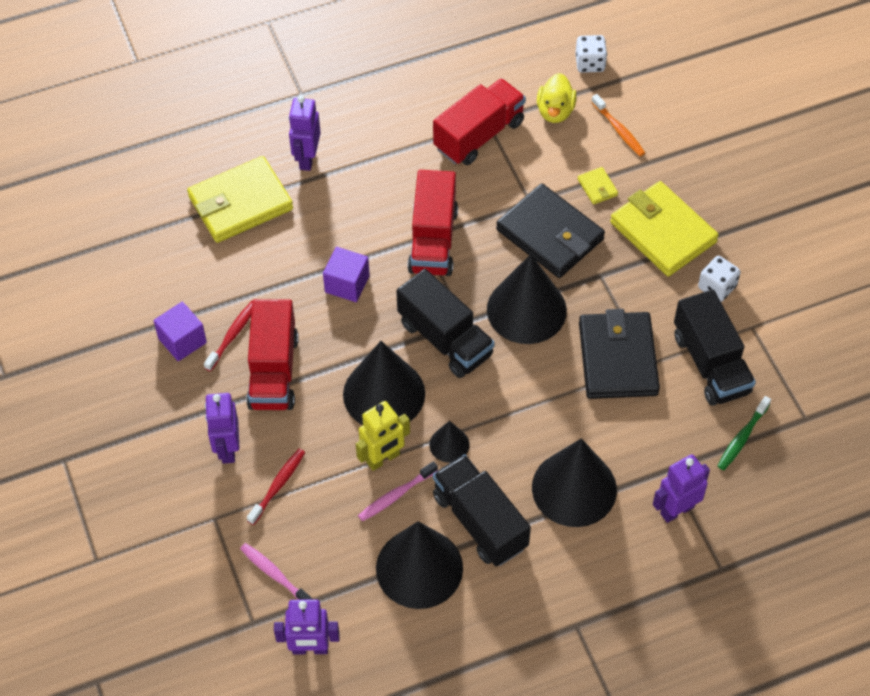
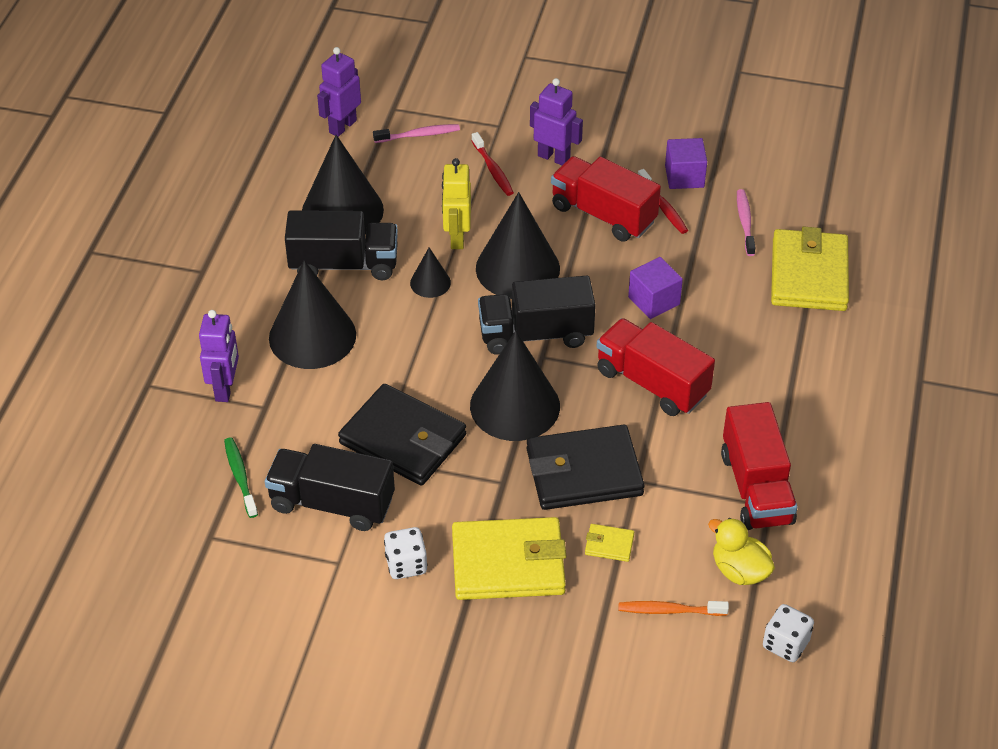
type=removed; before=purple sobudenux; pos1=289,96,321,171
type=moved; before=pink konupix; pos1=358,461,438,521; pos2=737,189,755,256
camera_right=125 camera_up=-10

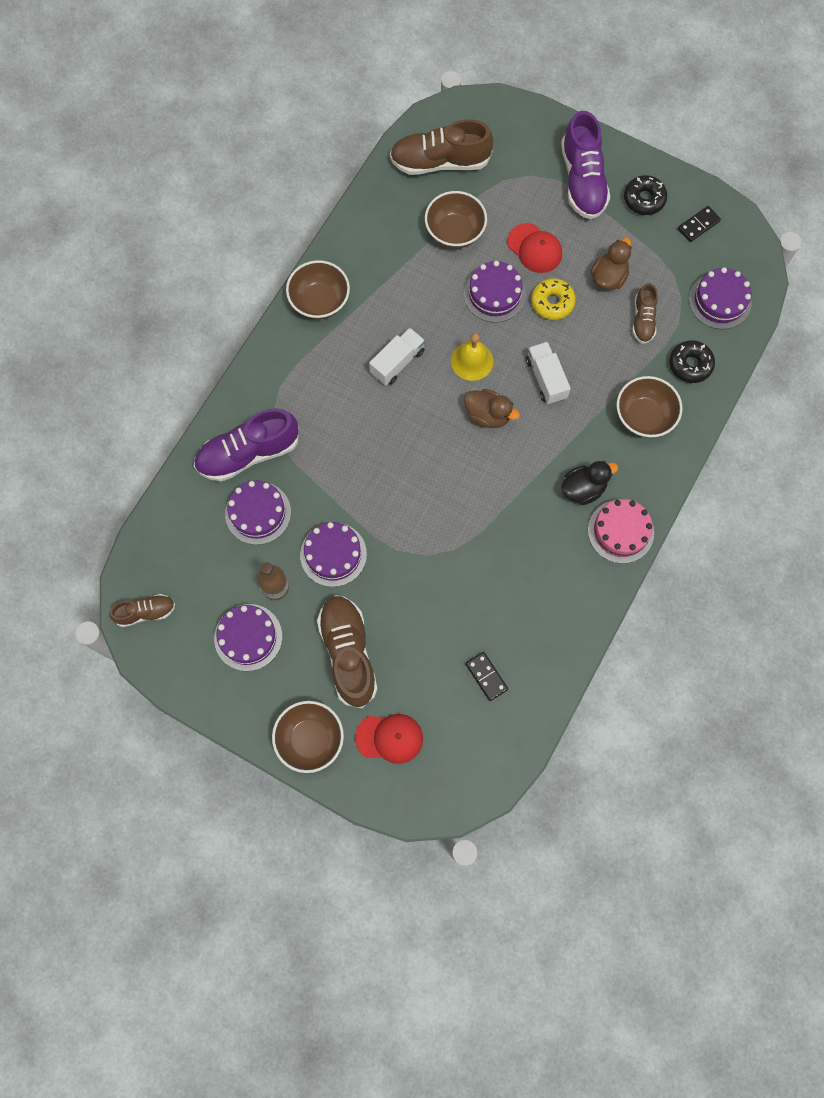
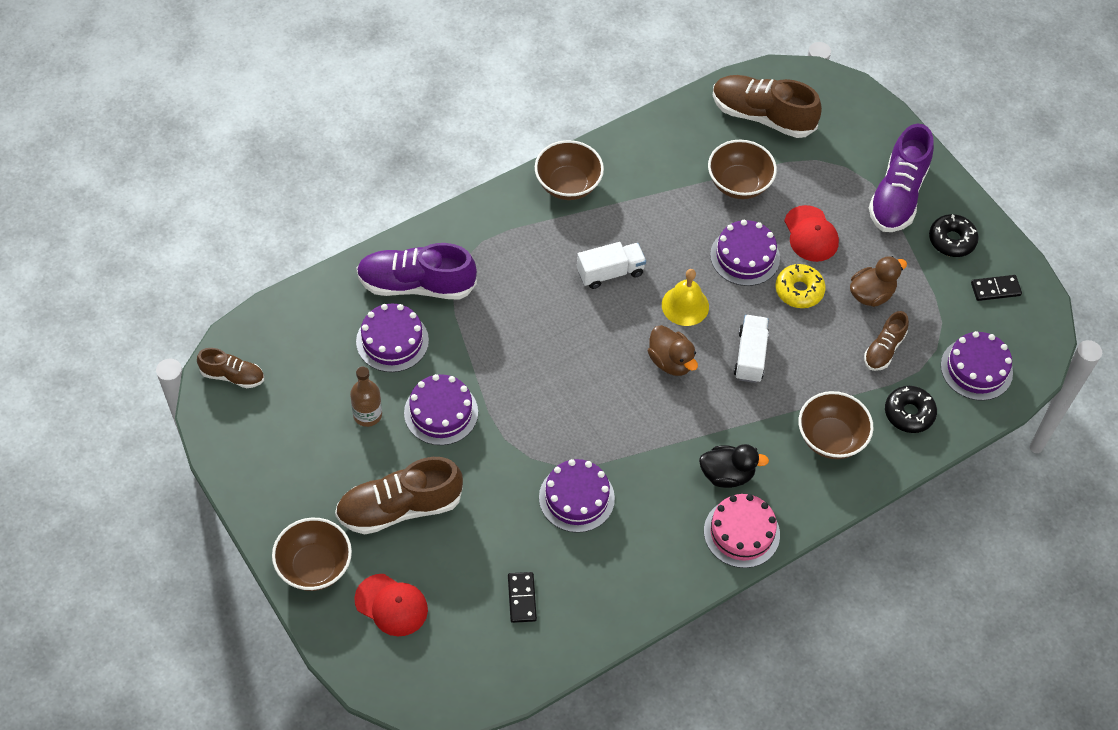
type=moved; before=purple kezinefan; pos1=214,604,282,671; pos2=539,459,615,533
type=turned; before=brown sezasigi; pos1=317,595,377,709; pos2=335,457,463,535; turn=-120
camera_right=25 camera_up=-15

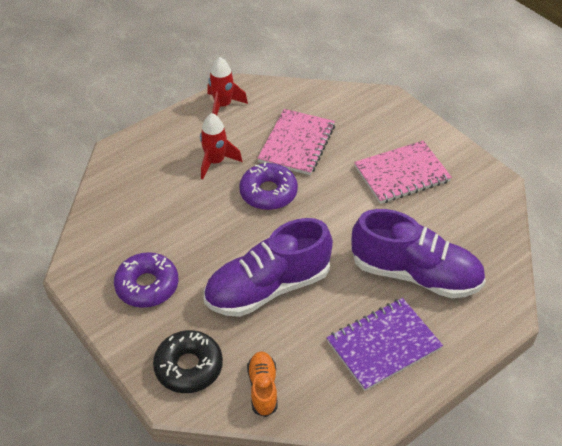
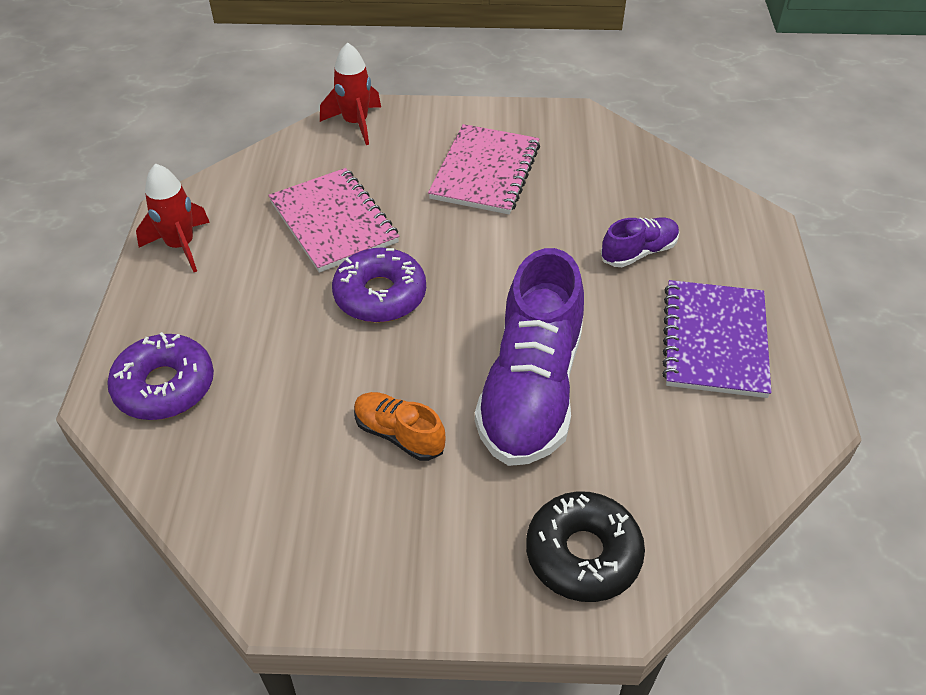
type=moved; before=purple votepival; pos1=114,252,179,308; pos2=107,332,214,420
type=moved; before=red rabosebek; pos1=200,113,242,179; pos2=320,42,381,145
type=moved; before=orange sezasigi; pos1=247,351,278,417; pos2=354,392,446,461
type=resized; before=purple sezasigi; pos1=351,209,486,298; pos2=601,218,680,267; scale=0.47
camera_right=-50 camera_up=0

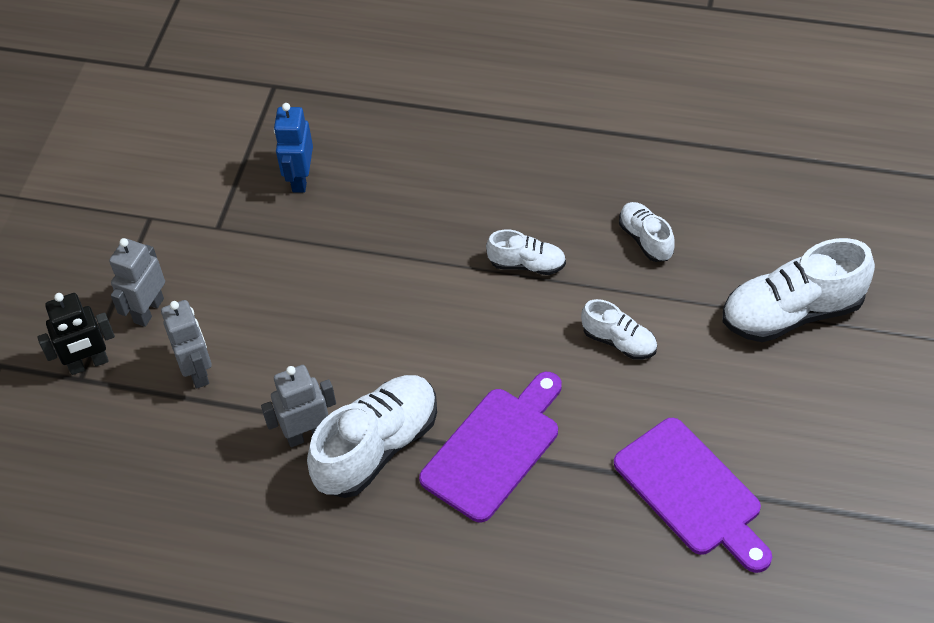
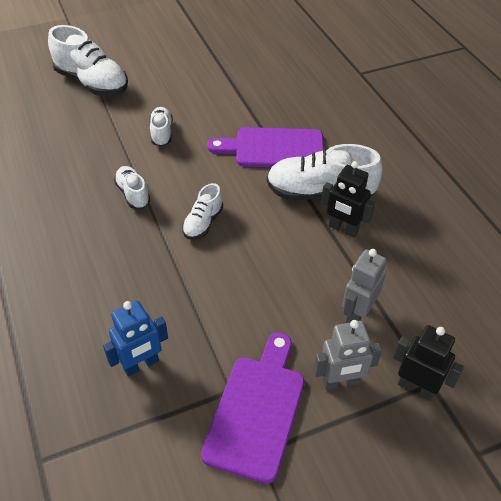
type=moved; before=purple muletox; pos1=614,418,772,573; pos2=201,332,305,484
type=moved; before=white sezasigi; pos1=619,202,675,262; pos2=182,183,223,240
type=recoloured; before=grey sobudenux; after=black sobudenux; pos1=261,365,336,447; pos2=321,161,375,237
camera_right=-130 camera_up=-5

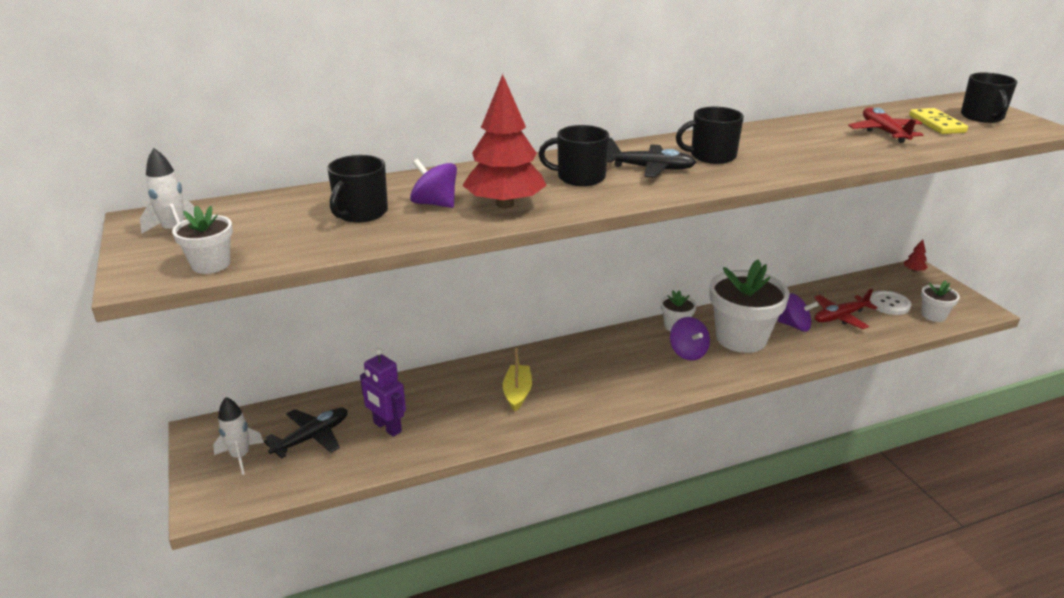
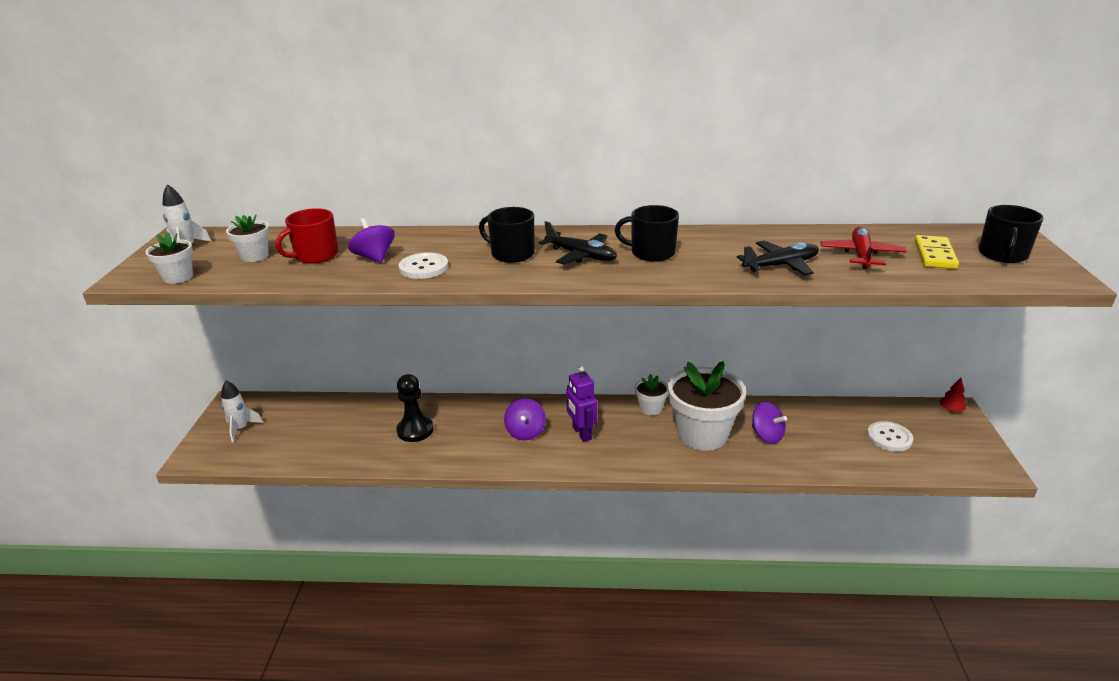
type=removed; before=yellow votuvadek; pos1=503,348,532,411
type=removed; before=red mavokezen; pos1=814,289,878,329
type=added; after=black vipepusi; pos2=397,374,433,442
type=moved; before=black mavokezen; pos1=264,408,348,459; pos2=737,241,819,276
type=moved; before=purple sobudenux; pos1=360,348,406,437; pos2=566,366,597,442
type=moved; before=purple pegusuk; pos1=670,317,710,361; pos2=504,398,546,440
type=moved; before=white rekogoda; pos1=921,280,960,322; pos2=226,214,270,262
type=replaced; before=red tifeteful; after=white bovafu; pos1=462,74,547,209; pos2=399,253,448,279
type=recoloured; before=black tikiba; after=red tikiba; pos1=327,155,388,222; pos2=275,208,339,264
camera_right=25 camera_up=0

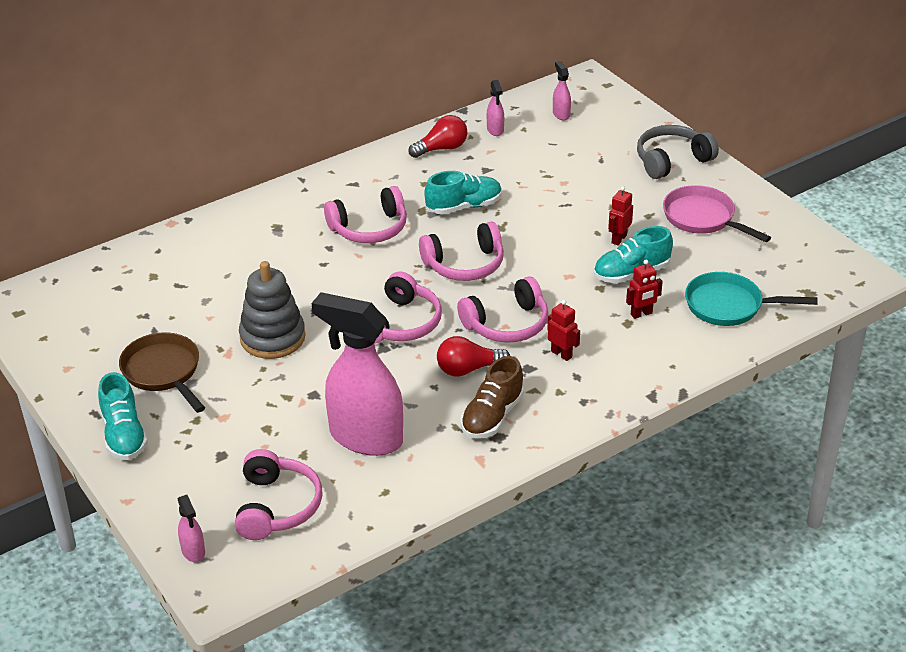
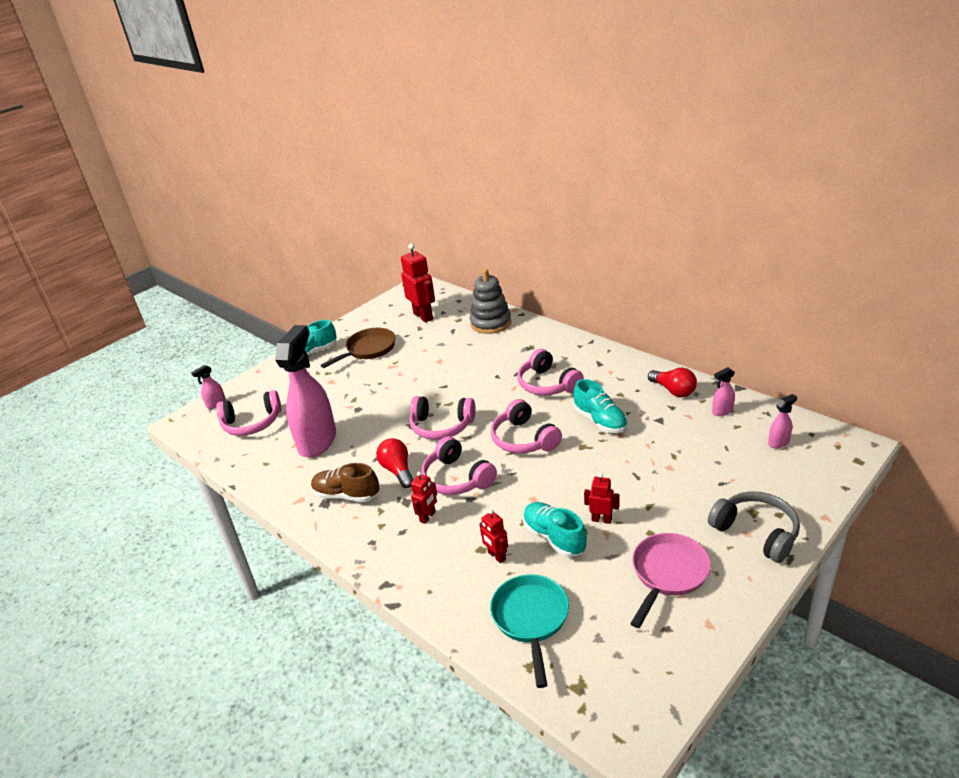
type=added; after=red sobudenux; pos2=401,243,435,323
type=moved; before=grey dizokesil; pos1=239,261,305,359; pos2=470,269,511,334
camera_right=80 camera_up=-5

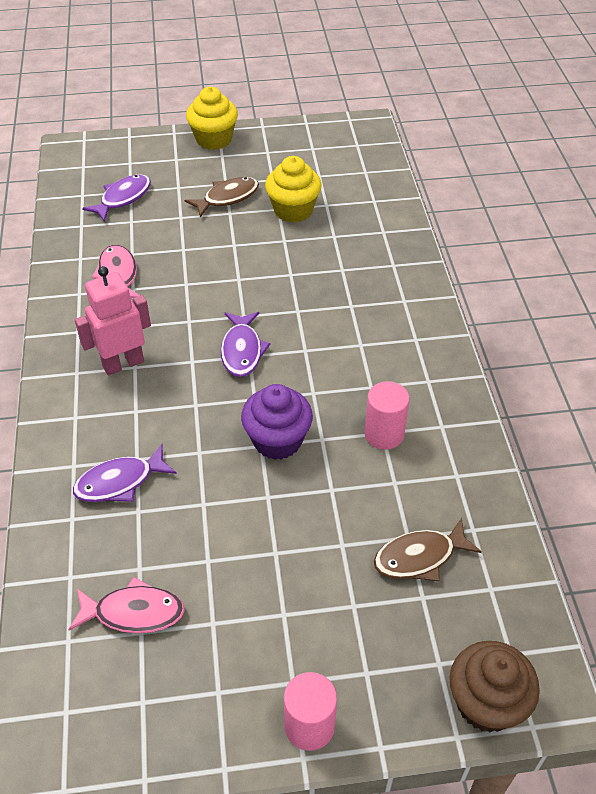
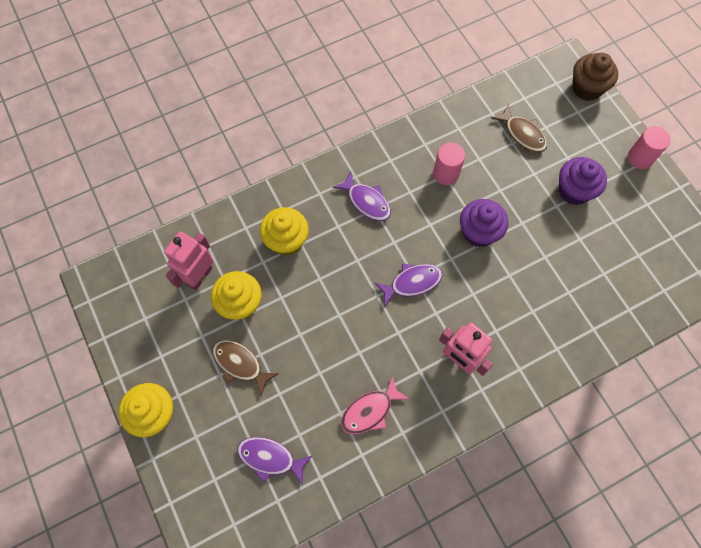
type=removed; before=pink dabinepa; pos1=68,577,185,633
type=added; after=pink sobudenux; pos2=164,231,213,291
type=added; after=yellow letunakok; pos2=260,207,309,256
type=added; after=purple letunakok; pos2=559,157,607,205
type=moved; before=purple dabinepa; pos1=73,444,177,502; pos2=333,171,391,221
camera_right=-110 camera_up=20

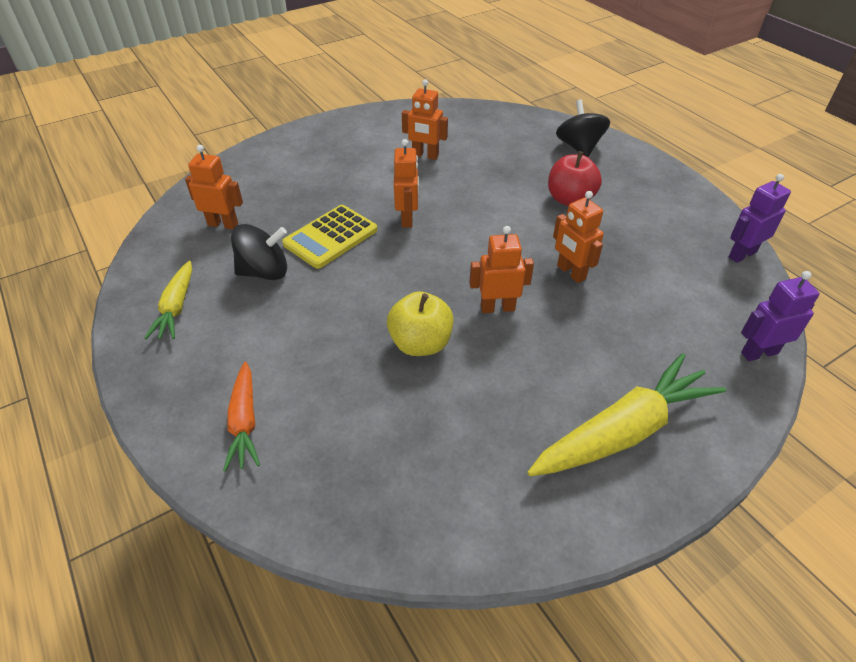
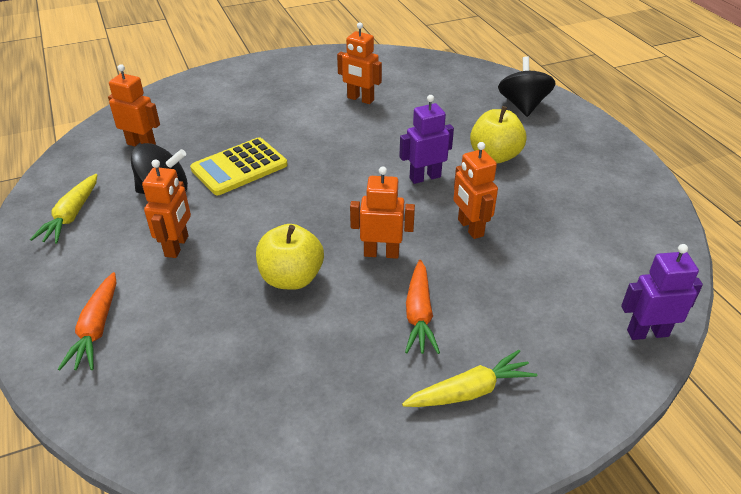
type=added; after=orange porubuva; pos2=405,260,440,354
type=moved; before=orange sobudenux; pos1=394,139,419,228; pos2=142,159,191,258
type=moved; before=purple sobudenux; pos1=729,174,791,263; pos2=399,95,454,184
type=recoloured; before=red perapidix; after=yellow perapidix; pos1=548,151,602,206; pos2=470,106,526,163
type=resized; before=yellow porubuva; pos1=527,353,726,476; pos2=402,350,537,407; scale=0.57
camera_right=10 camera_up=-5

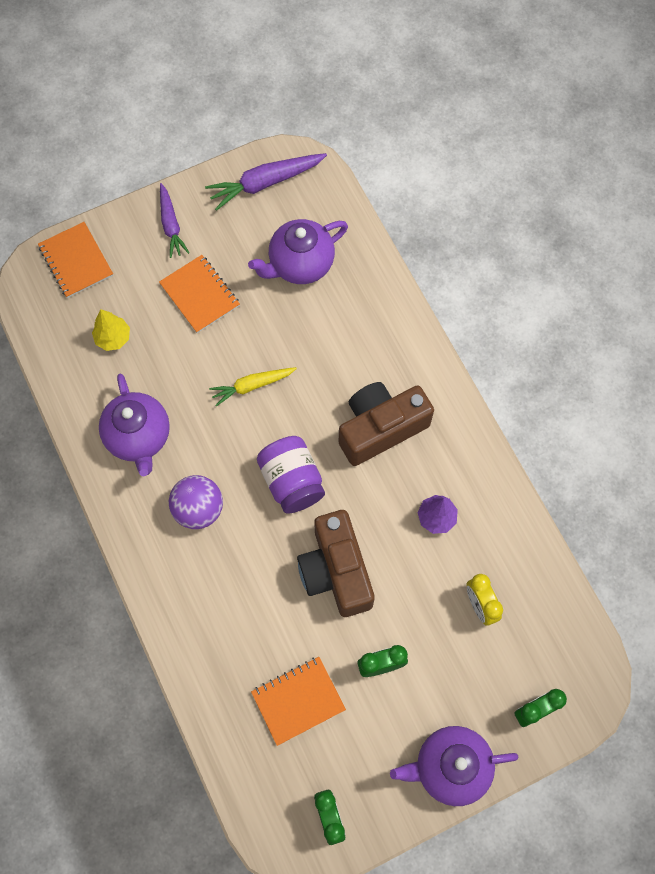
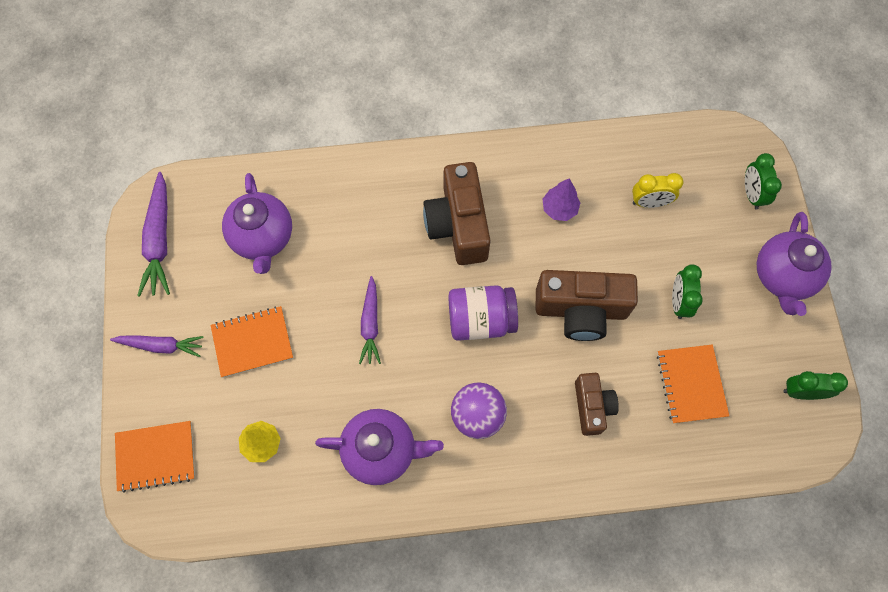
type=added; after=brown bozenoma; pos2=575,373,619,436
type=recoloured; before=yellow porubuva; after=purple porubuva; pos1=209,367,297,406; pos2=359,276,381,364
camera_right=-70 camera_up=0

